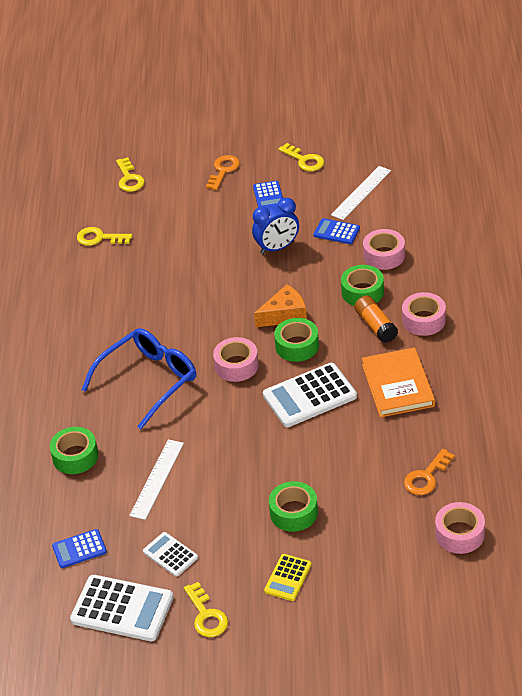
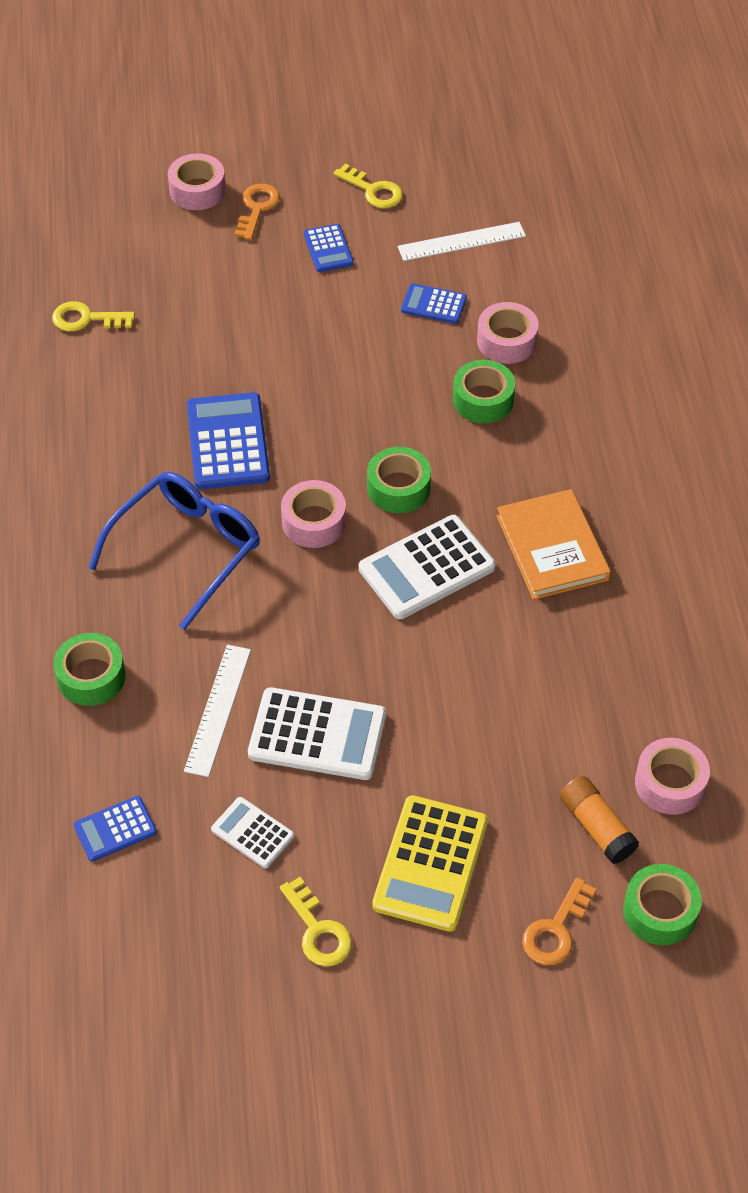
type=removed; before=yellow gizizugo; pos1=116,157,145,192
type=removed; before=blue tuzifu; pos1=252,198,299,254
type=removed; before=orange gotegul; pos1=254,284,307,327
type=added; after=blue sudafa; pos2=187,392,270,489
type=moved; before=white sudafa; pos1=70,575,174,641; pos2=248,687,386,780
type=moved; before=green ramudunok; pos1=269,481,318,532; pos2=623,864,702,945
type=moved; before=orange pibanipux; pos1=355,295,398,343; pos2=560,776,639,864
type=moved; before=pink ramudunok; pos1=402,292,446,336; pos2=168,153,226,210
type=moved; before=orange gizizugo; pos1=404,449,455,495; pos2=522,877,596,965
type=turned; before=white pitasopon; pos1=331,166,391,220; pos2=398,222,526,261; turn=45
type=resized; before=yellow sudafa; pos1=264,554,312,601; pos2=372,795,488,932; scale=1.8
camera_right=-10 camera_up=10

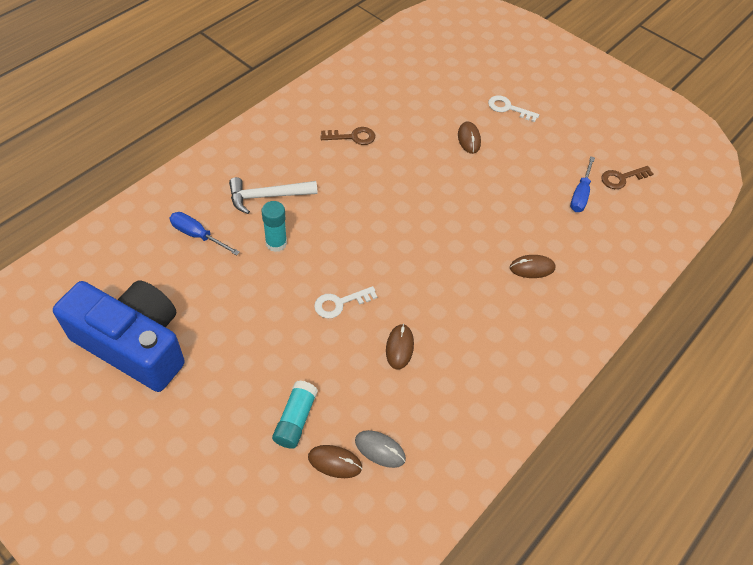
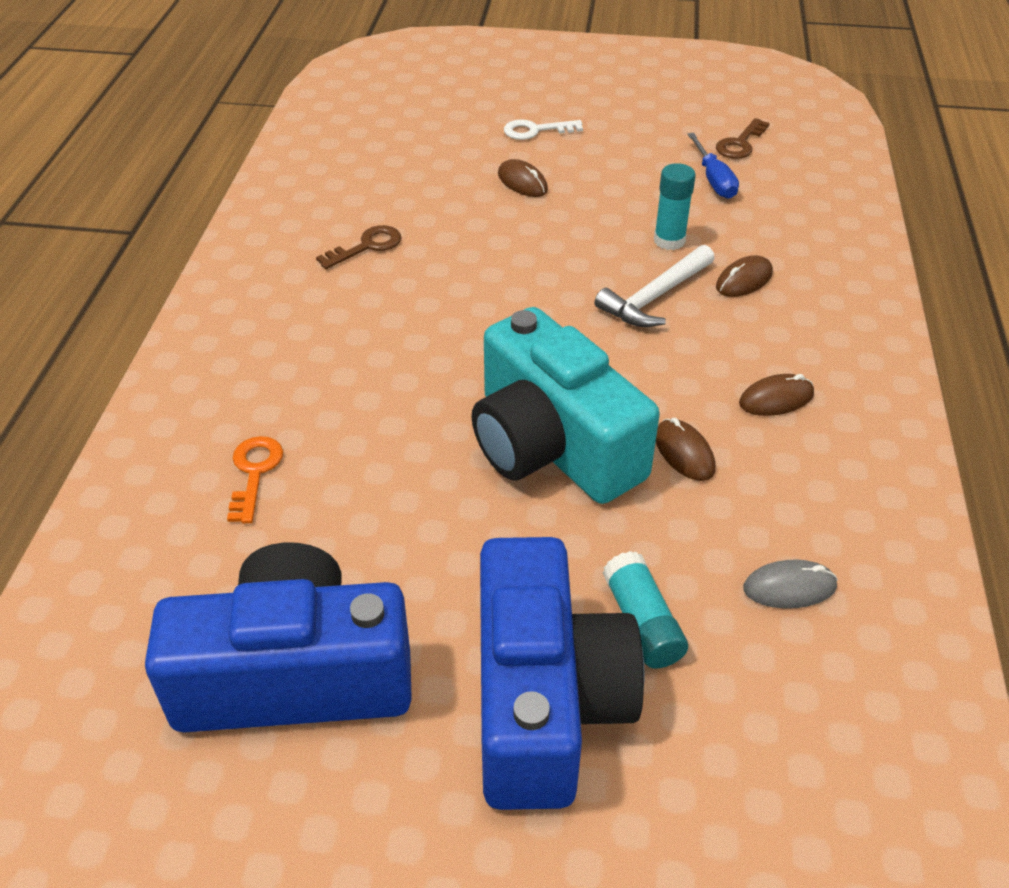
type=added; after=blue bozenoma; pos2=480,537,645,810
type=moved; before=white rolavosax; pos1=229,177,318,214; pos2=595,245,715,327
type=moved; before=turquoise pibanipux; pos1=261,201,287,252; pos2=654,163,696,250
type=moved; before=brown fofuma; pos1=308,445,362,478; pos2=739,374,814,416
type=replaced; before=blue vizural; after=orange gizizugo; pos1=169,212,240,256; pos2=227,436,283,523
type=replaced; before=white gizizugo; after=turquoise bozenoma; pos1=314,286,377,318; pos2=471,307,660,504
camera_right=-30 camera_up=-10

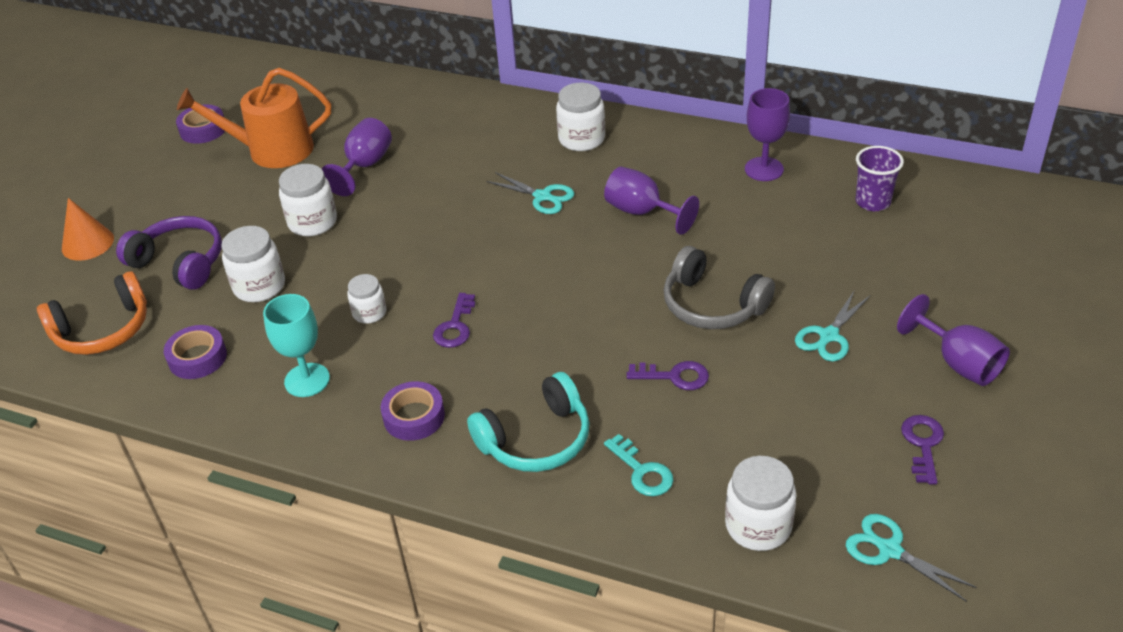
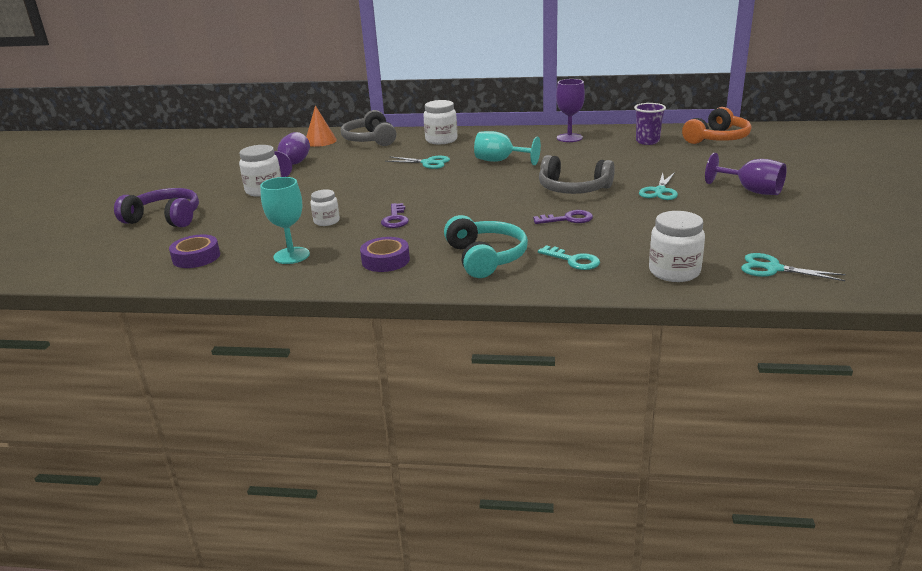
type=removed; before=purple ramudunok; pos1=176,104,225,144
type=removed; before=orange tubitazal; pos1=177,68,331,168
type=removed; before=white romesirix; pos1=221,226,285,302
type=removed; before=purple gizizugo; pos1=901,415,944,485
type=added; after=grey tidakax; pos2=341,110,396,146
type=moved; before=orange tidakax; pos1=37,271,147,355; pos2=682,107,751,144
type=moved; before=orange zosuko; pos1=62,198,114,261; pos2=306,105,337,147
type=recoloured; before=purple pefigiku; after=turquoise pefigiku; pos1=604,167,699,235; pos2=474,131,541,165
type=turned; before=turquoise tidakax; pos1=467,372,590,472; pos2=444,215,528,278; turn=-60
camera_right=-15 camera_up=-15

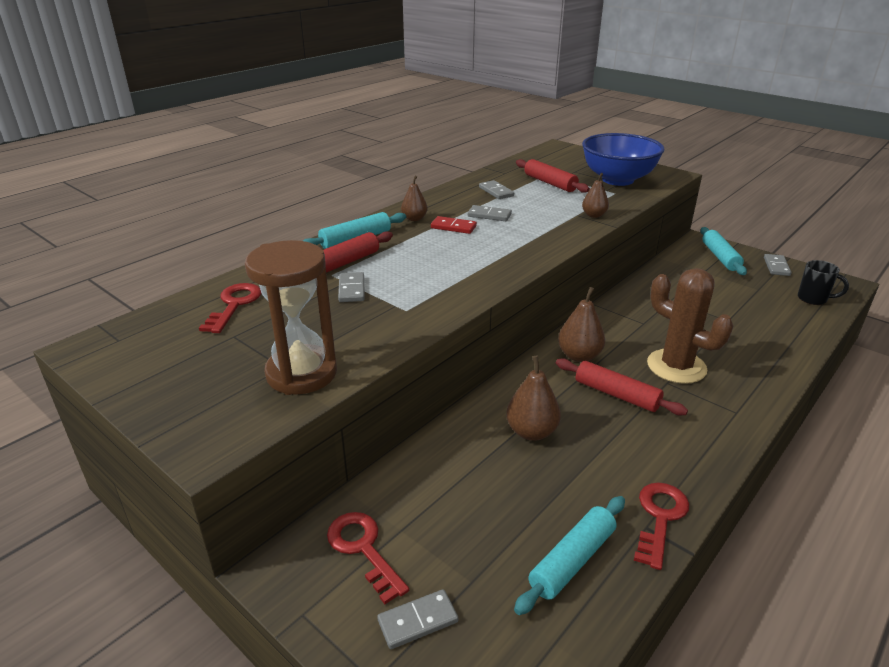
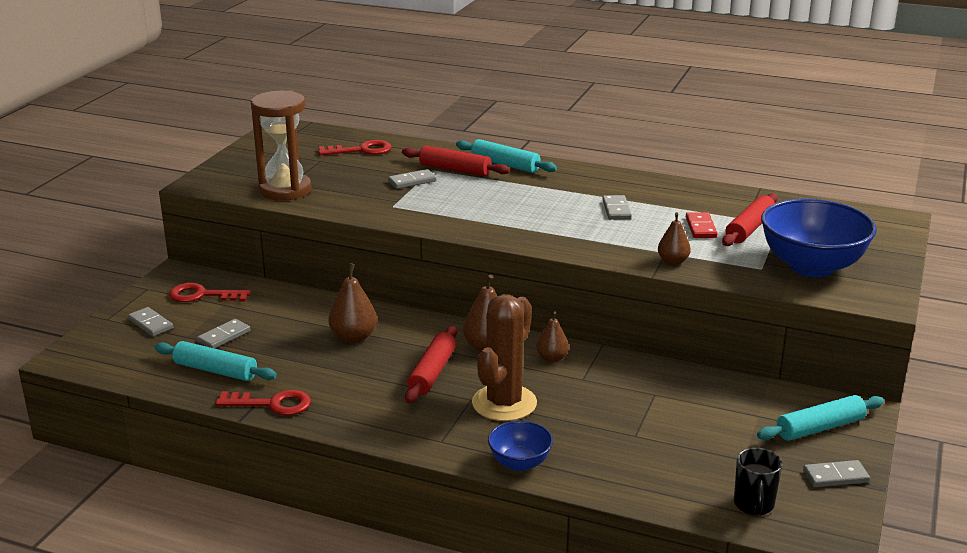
type=added; after=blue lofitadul; pos2=488,421,553,471
type=moved; before=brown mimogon; pos1=401,176,428,221; pos2=536,311,569,362
type=moved; before=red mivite; pos1=431,216,477,234; pos2=686,212,718,238
type=moved; before=grey mivite; pos1=479,180,514,199; pos2=197,319,250,349
type=turned; before=red gizizugo; pos1=327,512,409,604; pos2=169,283,251,302; turn=-120
camera_right=70 camera_up=-5

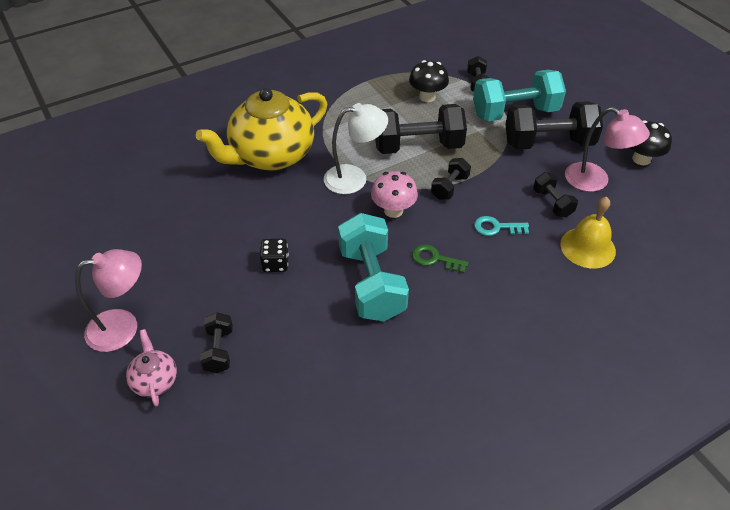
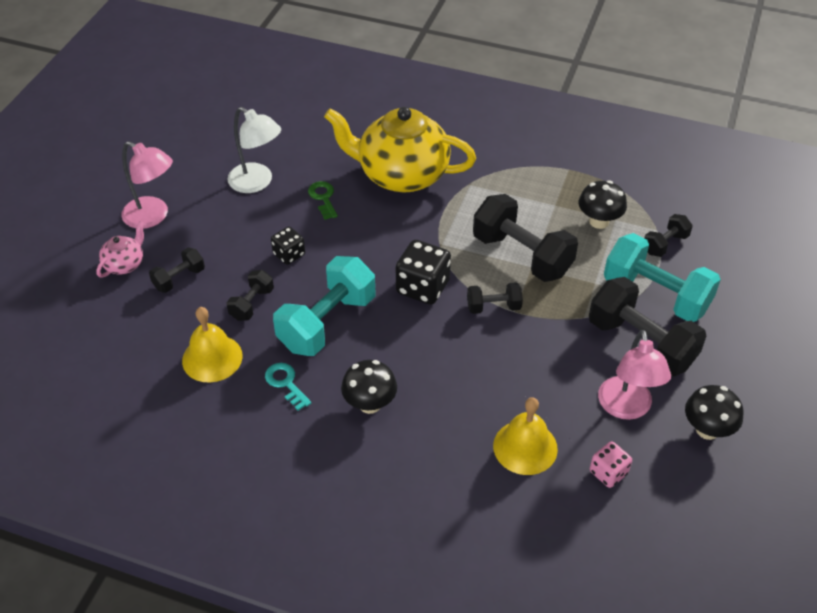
type=added; after=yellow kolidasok; pos2=182,307,243,383
type=added; after=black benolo; pos2=341,360,397,414
type=added; after=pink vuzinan; pos2=590,441,632,488
type=moved; before=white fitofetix; pos1=324,103,388,194; pos2=227,107,281,193
type=moved; before=green gizizugo; pos1=412,244,469,273; pos2=308,181,338,220
type=moved; before=turquoise gizizugo; pos1=474,216,529,236; pos2=265,363,311,411
type=moved; before=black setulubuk; pos1=533,172,578,217; pos2=226,270,274,321
type=replaced; before=pink benolo; after=black vuzinan; pos1=371,171,418,218; pos2=396,240,451,305
camera_right=50 camera_up=0

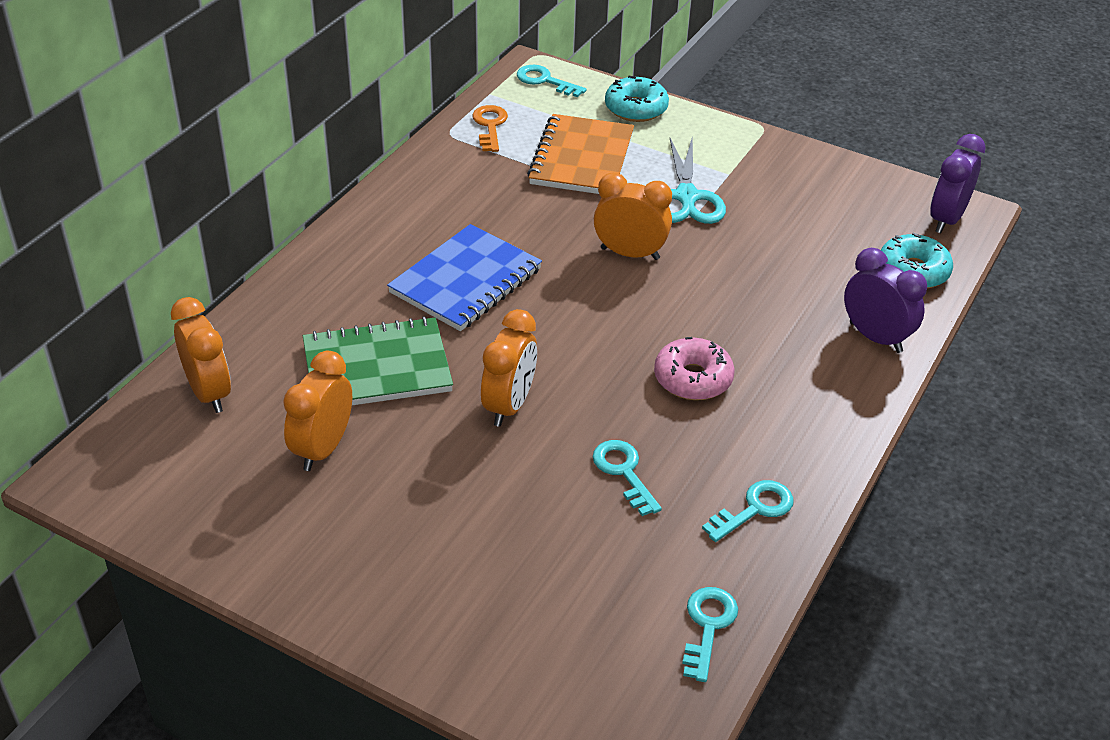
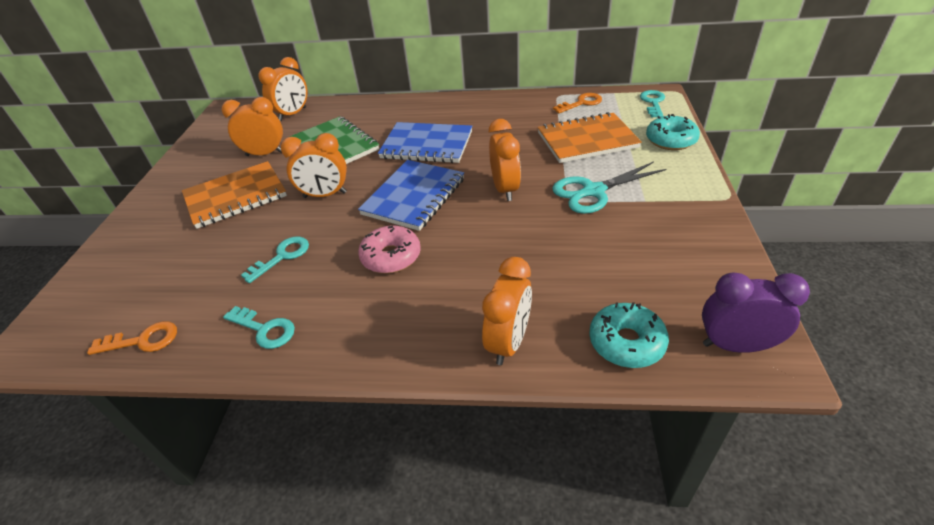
type=added; after=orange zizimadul; pos2=182,161,287,229
type=added; after=blue zizimadul; pos2=358,160,464,231
type=recoloured; before=turquoise gizizugo; after=orange gizizugo; pos1=682,587,738,682; pos2=87,321,177,355
type=recoloured; before=purple tuzifu; after=orange tuzifu; pos1=844,248,927,353; pos2=482,257,532,365
camera_right=70 camera_up=0

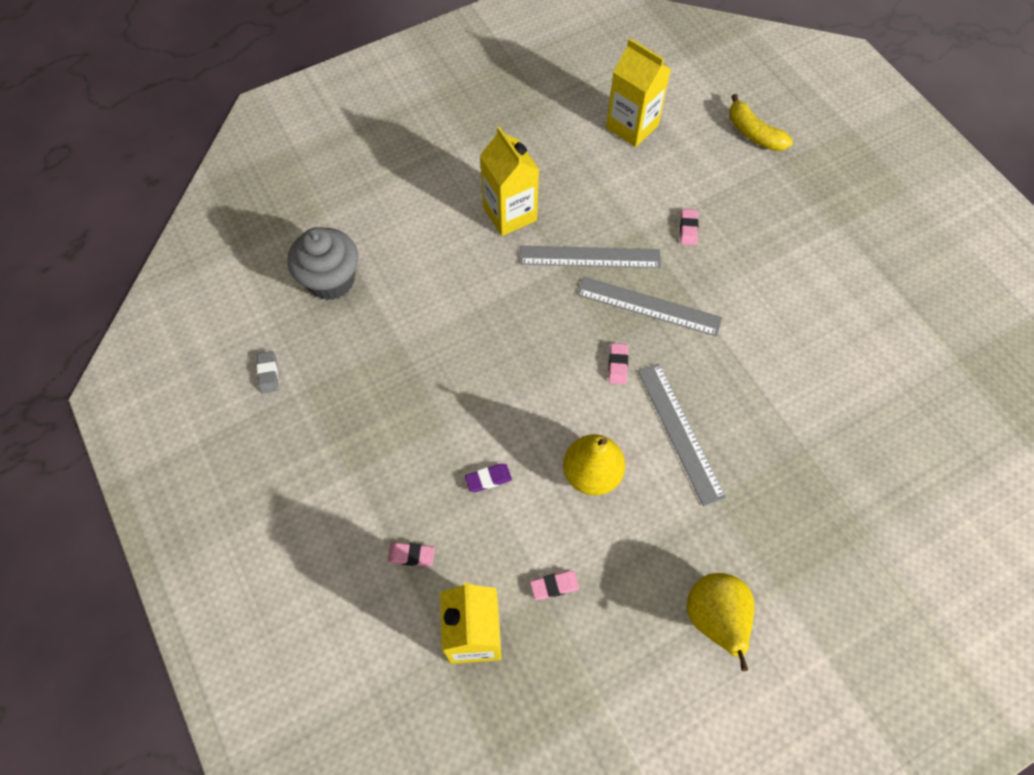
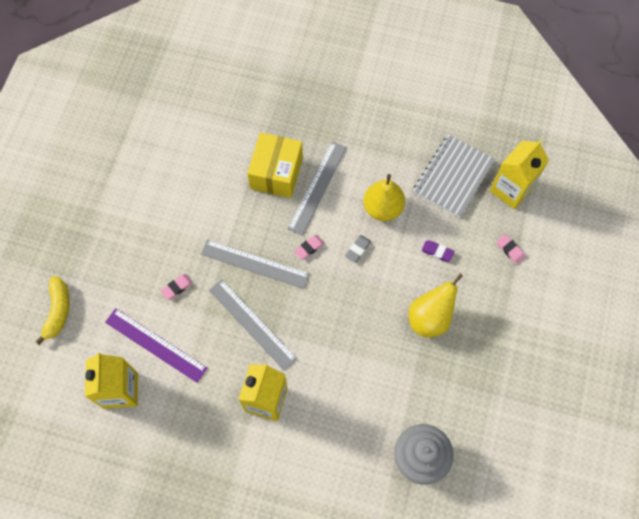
type=added; after=purple pitasopon; pos2=105,308,207,383
type=added; after=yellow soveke; pos2=247,132,303,198
type=moved; before=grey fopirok; pos1=257,351,278,394; pos2=345,235,371,263
type=moved; before=yellow mimogon; pos1=687,573,754,671; pos2=409,273,463,338
type=replaced; before=pink fopirok; after=grey zizimadul; pos1=530,571,579,600; pos2=413,135,495,218
type=turned; before=grey pitasopon; pos1=577,277,722,337; pos2=201,239,310,289; turn=-45
camera_right=-135 camera_up=5

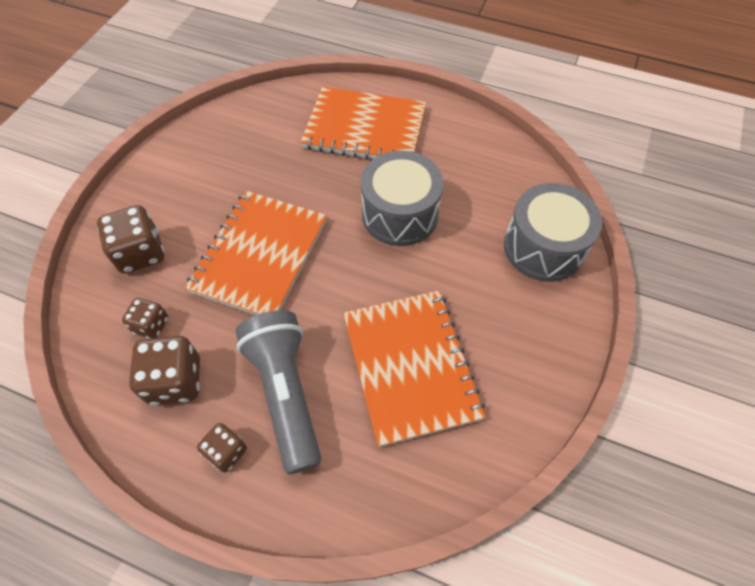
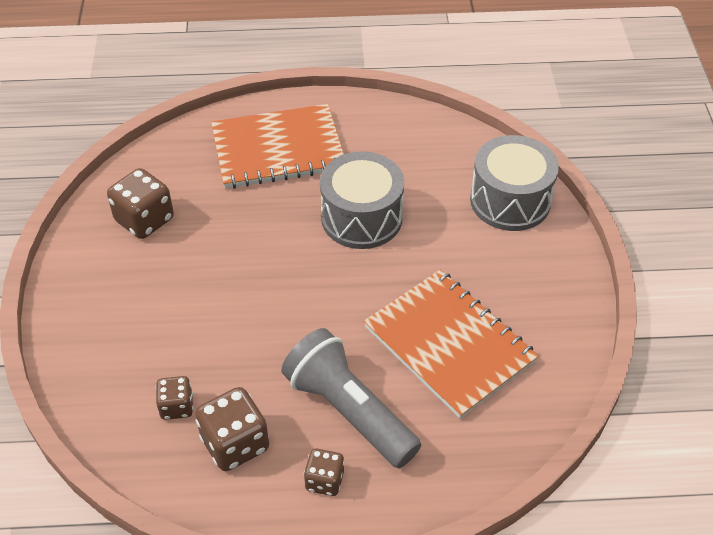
type=removed; before=orange zizimadul; pos1=185,191,327,315
type=moved; before=brown vuzinan; pos1=97,205,164,274; pos2=107,168,174,239
camera_right=-25 camera_up=-10

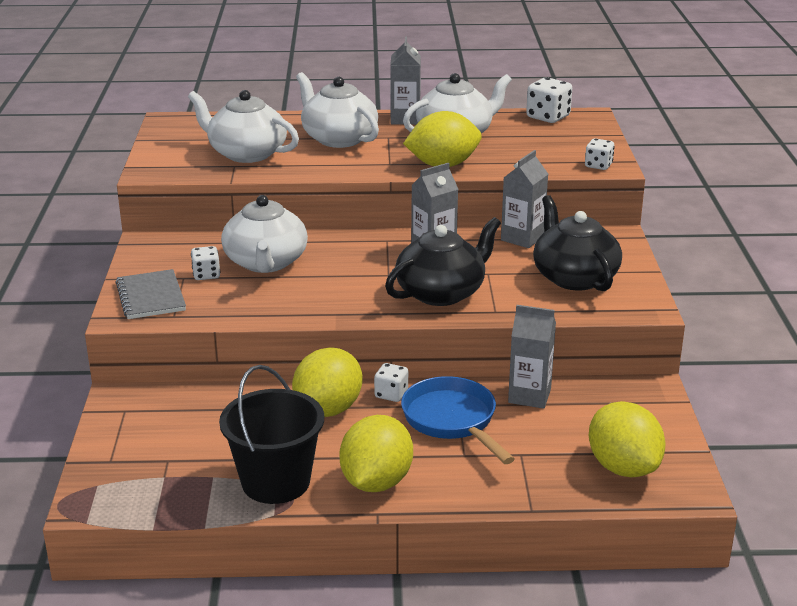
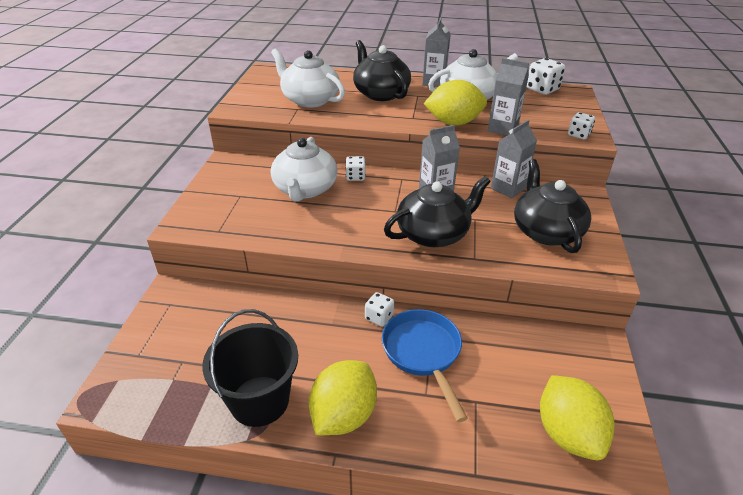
type=removed; before=grey zizimadul; pos1=115,269,186,319
type=removed; before=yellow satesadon; pos1=292,348,363,417
type=moved; before=white vuzinan; pos1=191,246,220,280; pos2=346,156,366,181
type=moved; before=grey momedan; pos1=508,305,556,409; pos2=488,58,529,136
type=recoloured; before=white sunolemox; after=black sunolemox; pos1=296,72,379,148; pos2=353,40,411,101
camera_right=10 camera_up=10

